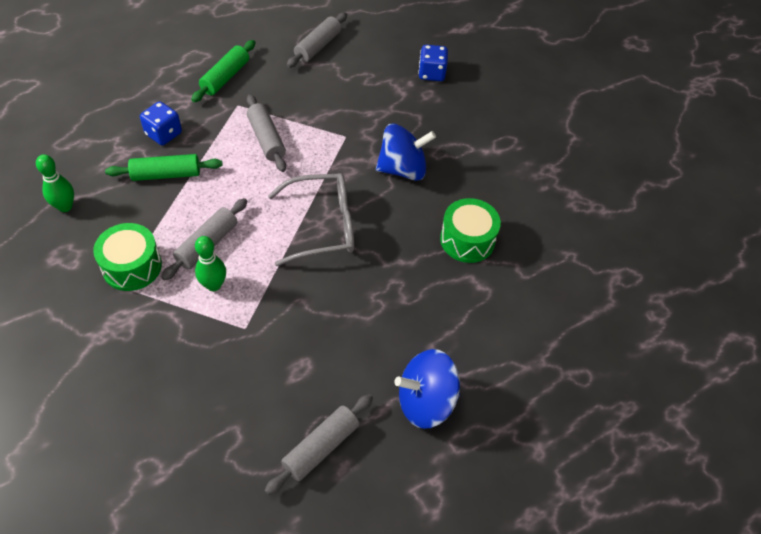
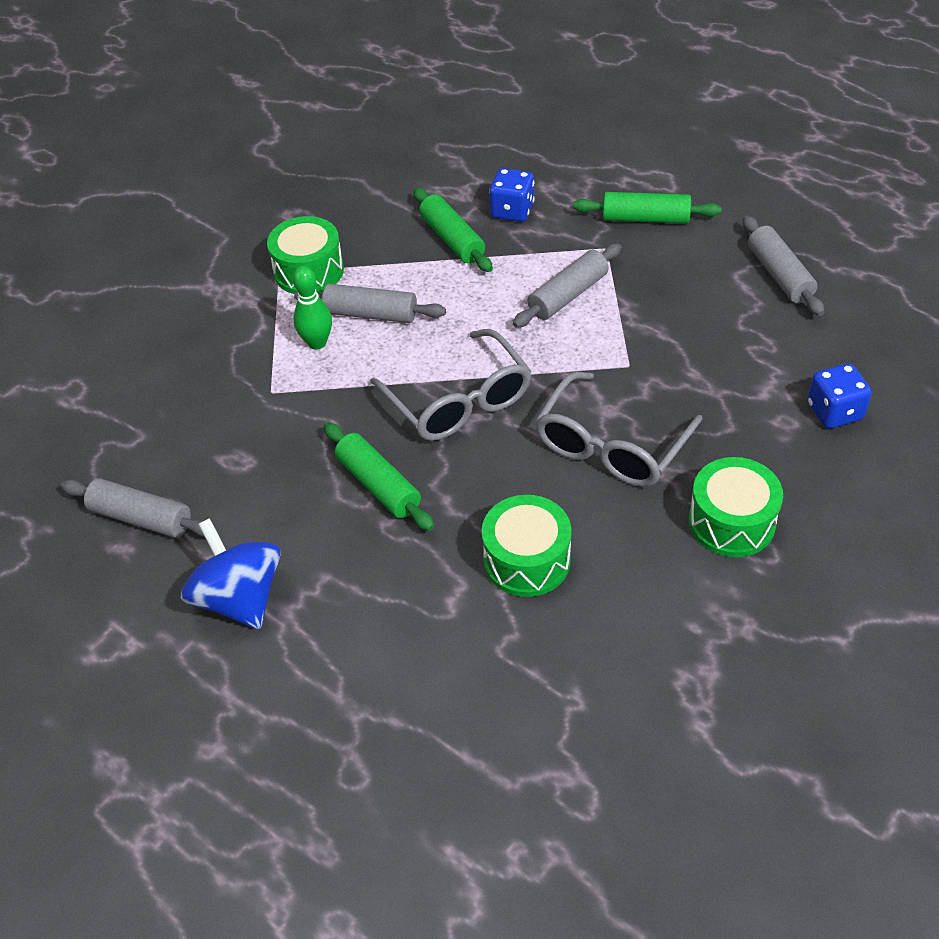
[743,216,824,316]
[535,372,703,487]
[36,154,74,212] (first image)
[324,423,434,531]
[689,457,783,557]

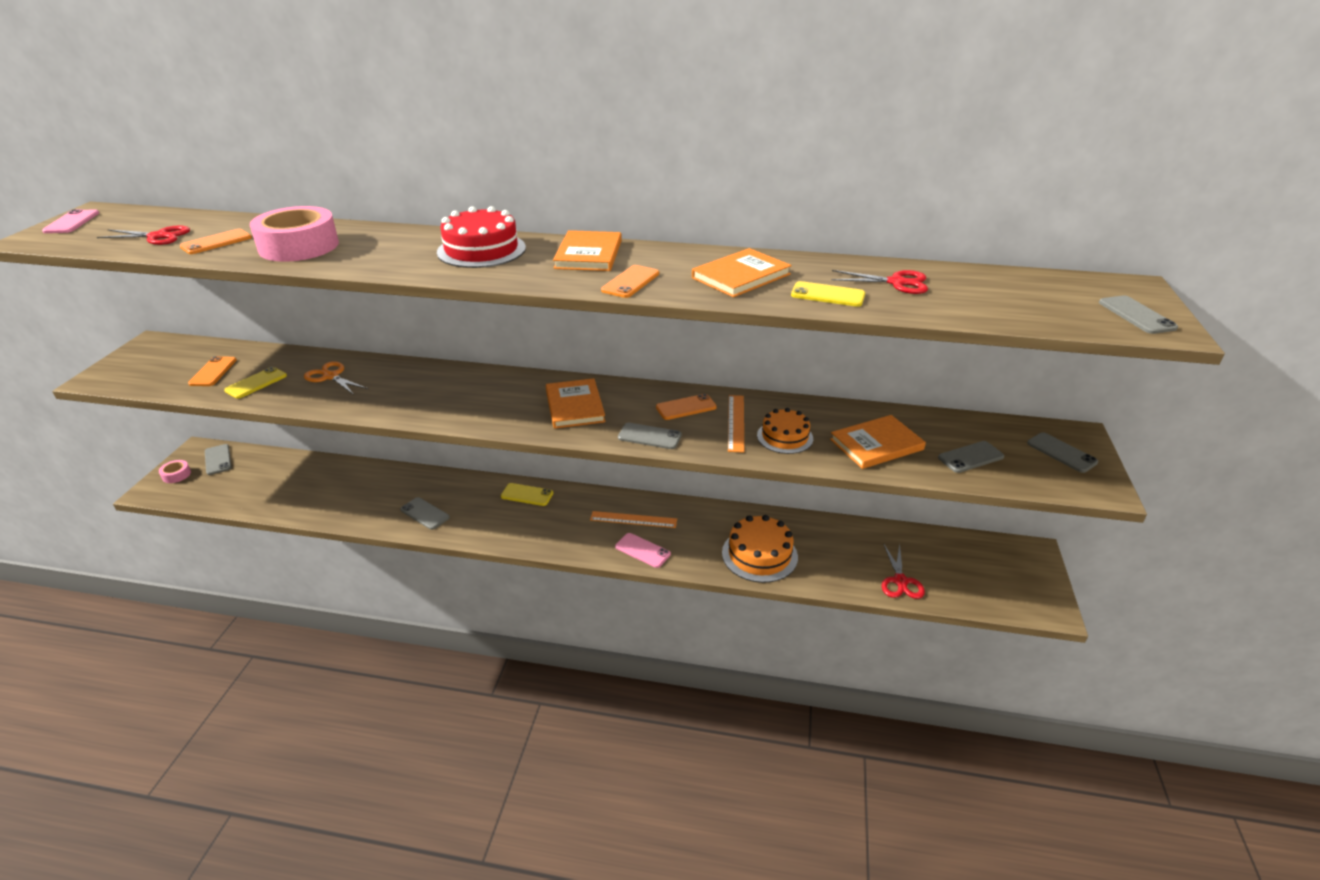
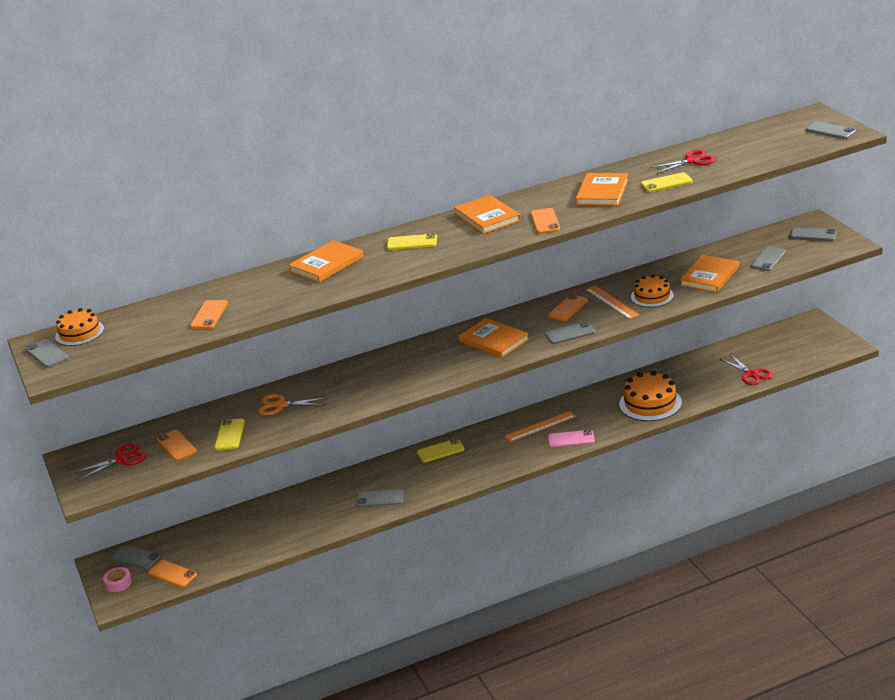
[250,206,339,262] (first image)
[387,233,437,250]
[25,339,69,368]
[73,443,146,480]
[289,240,364,282]
[55,308,104,346]
[148,560,197,587]

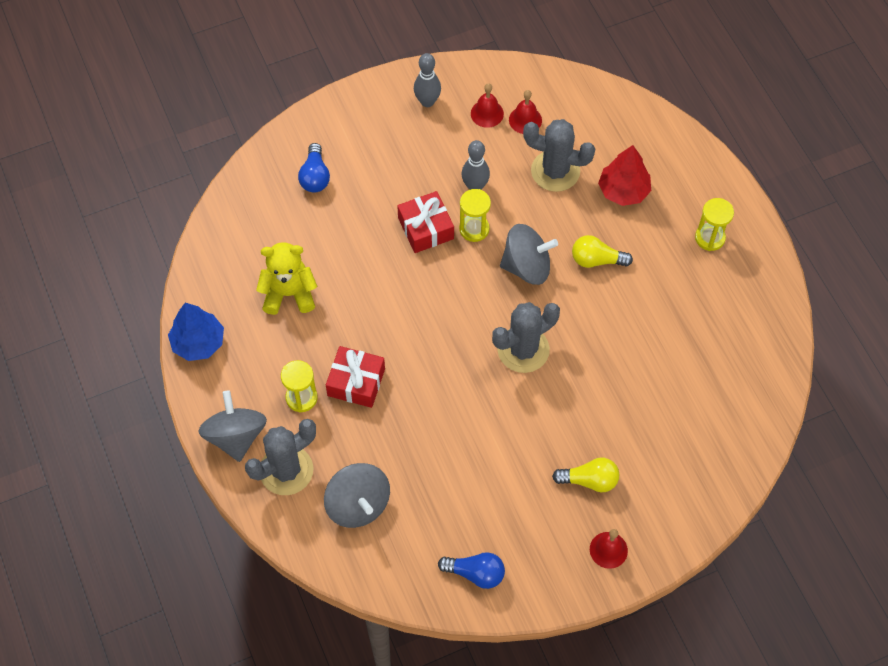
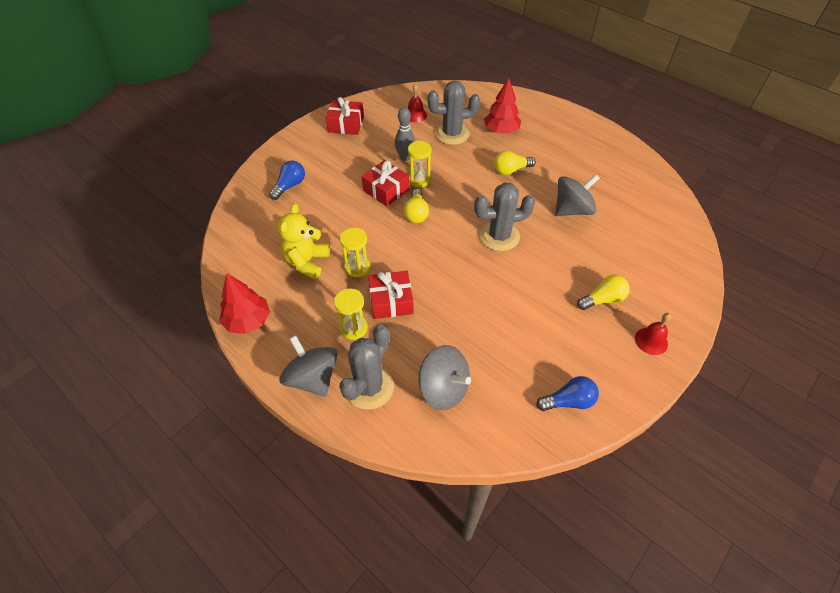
[326,97,364,135]
[471,83,504,128] (first image)
[269,161,305,200]
[340,228,370,277]
[555,174,599,216]
[278,203,330,279]
[474,182,535,251]
[219,273,270,334]
[404,189,429,223]

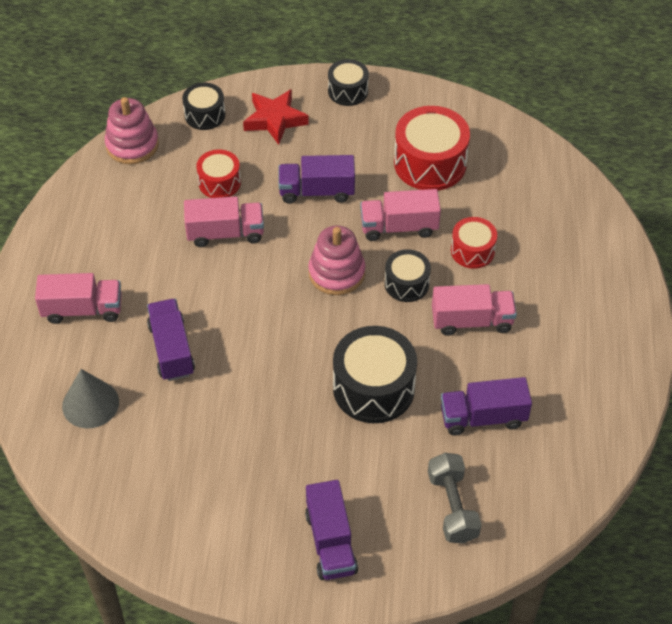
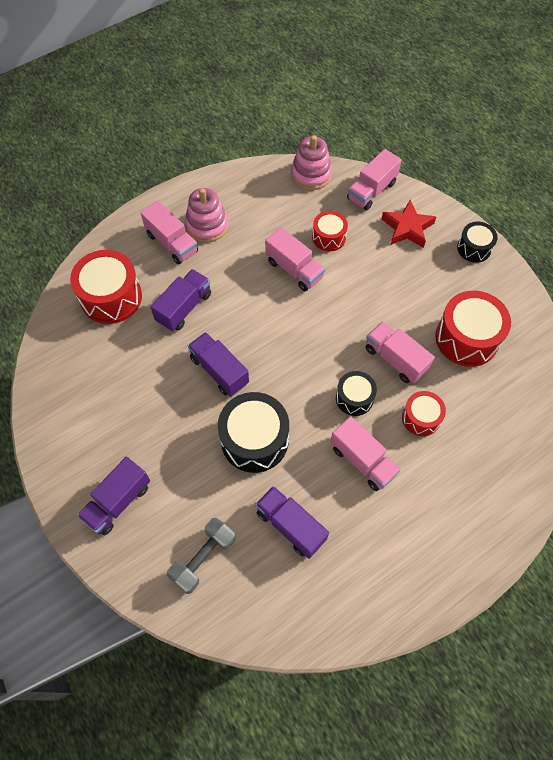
[347,149,402,211]
[188,332,249,396]
[185,188,228,242]
[70,250,142,324]

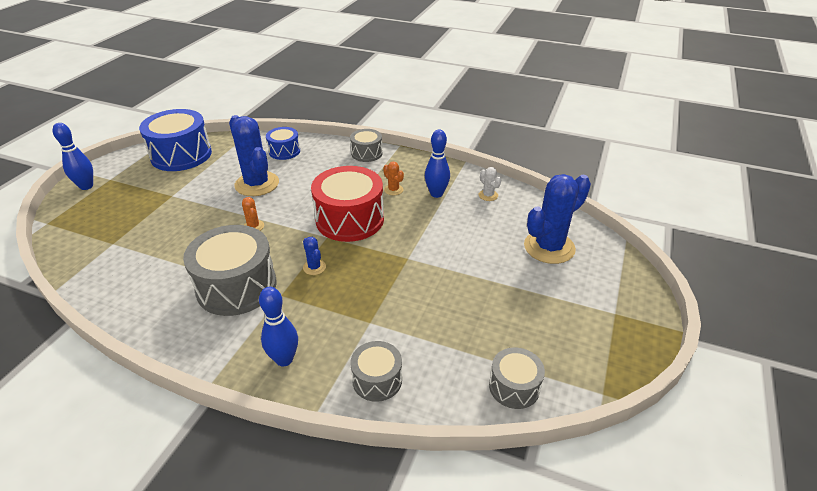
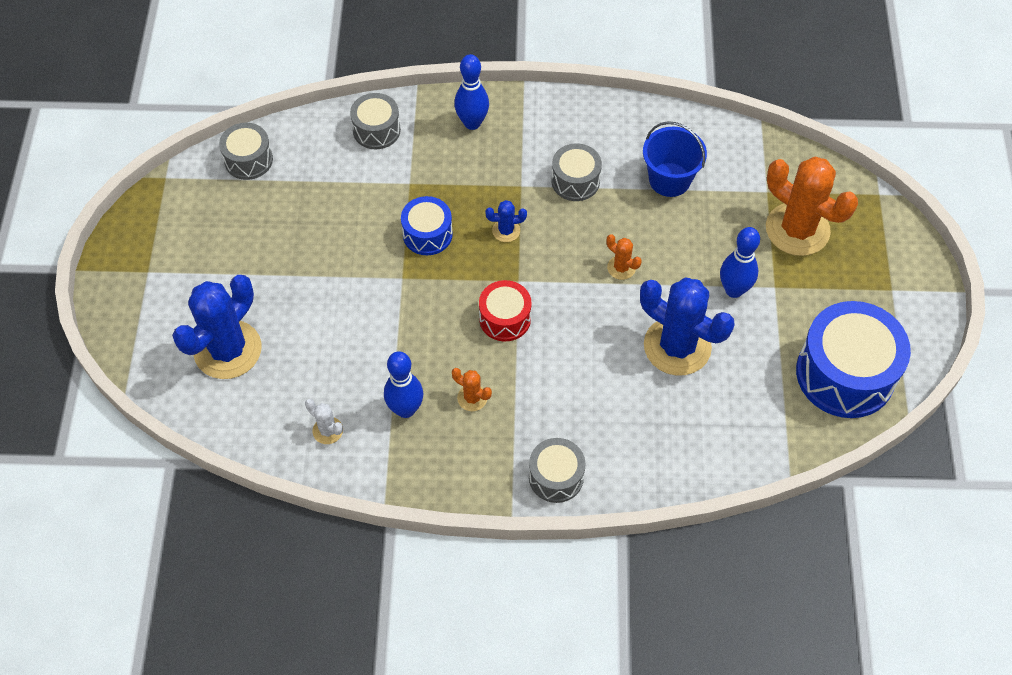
[720,227,760,298]
[401,196,453,255]
[479,280,531,341]
[551,143,602,201]
[485,200,527,242]
[643,121,707,197]
[766,157,858,256]

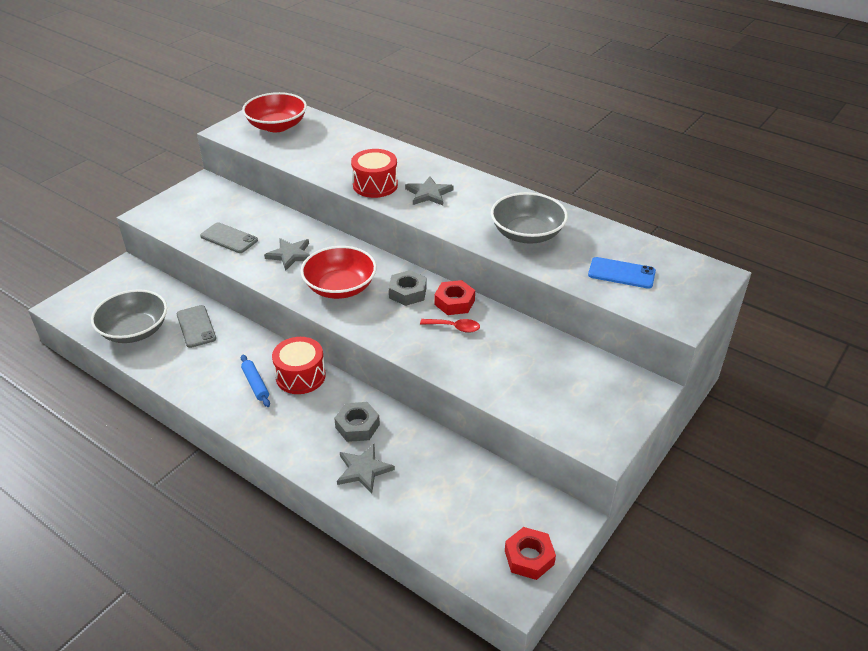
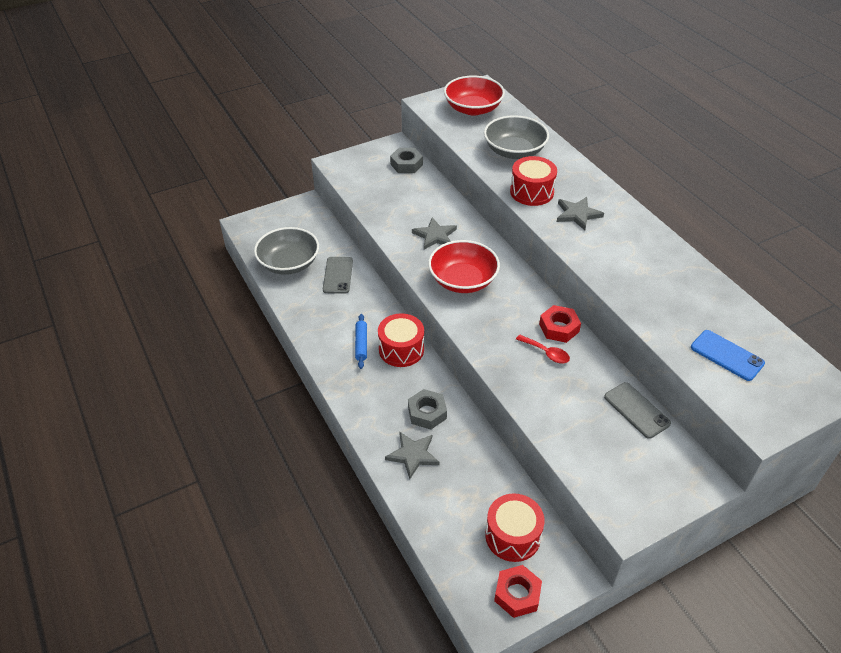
[484,115,549,159]
[604,382,671,439]
[390,148,423,173]
[485,493,545,562]

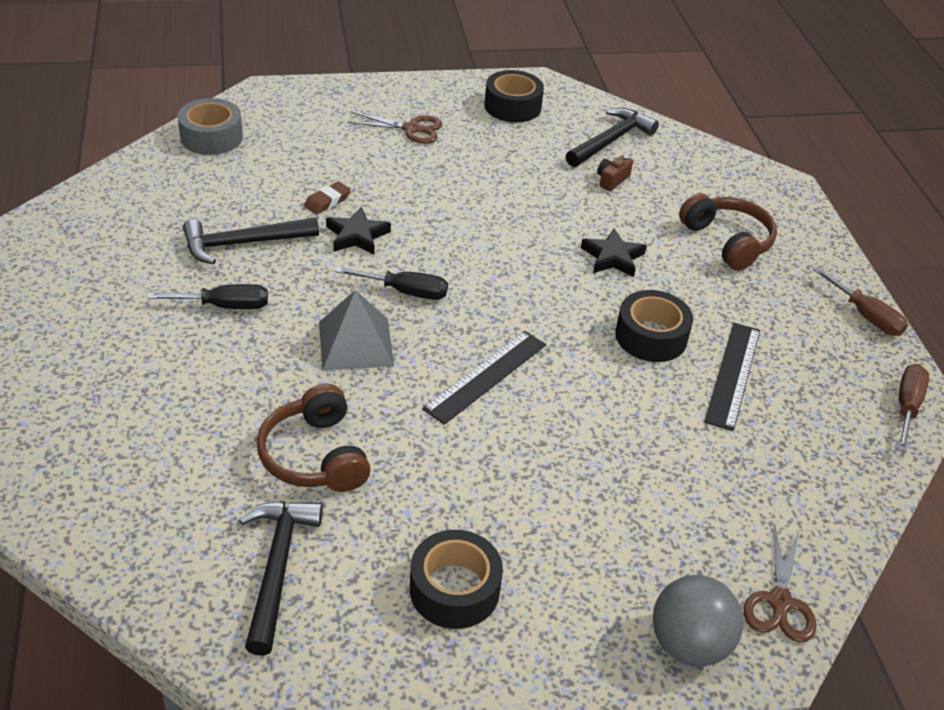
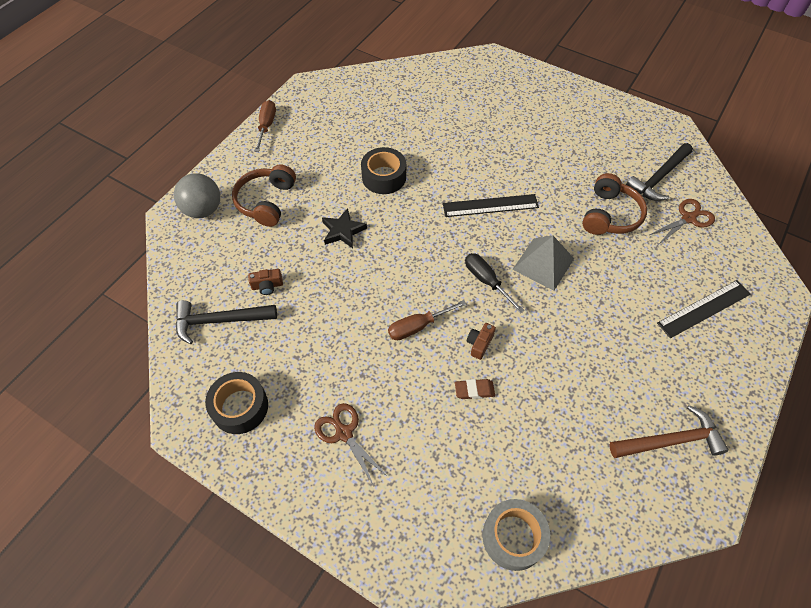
[467,323,496,360]
[183,217,319,265] (first image)
[147,284,268,309] (first image)
[657,280,751,338]
[388,300,466,340]
[650,199,715,245]
[410,530,503,629] (first image)
[174,173,220,218]
[609,405,729,458]

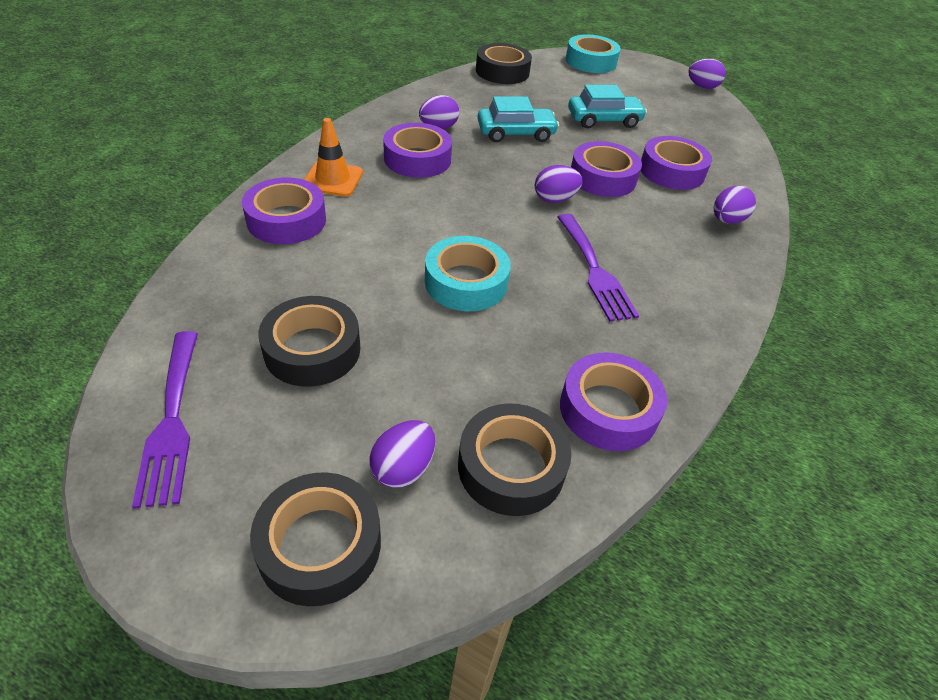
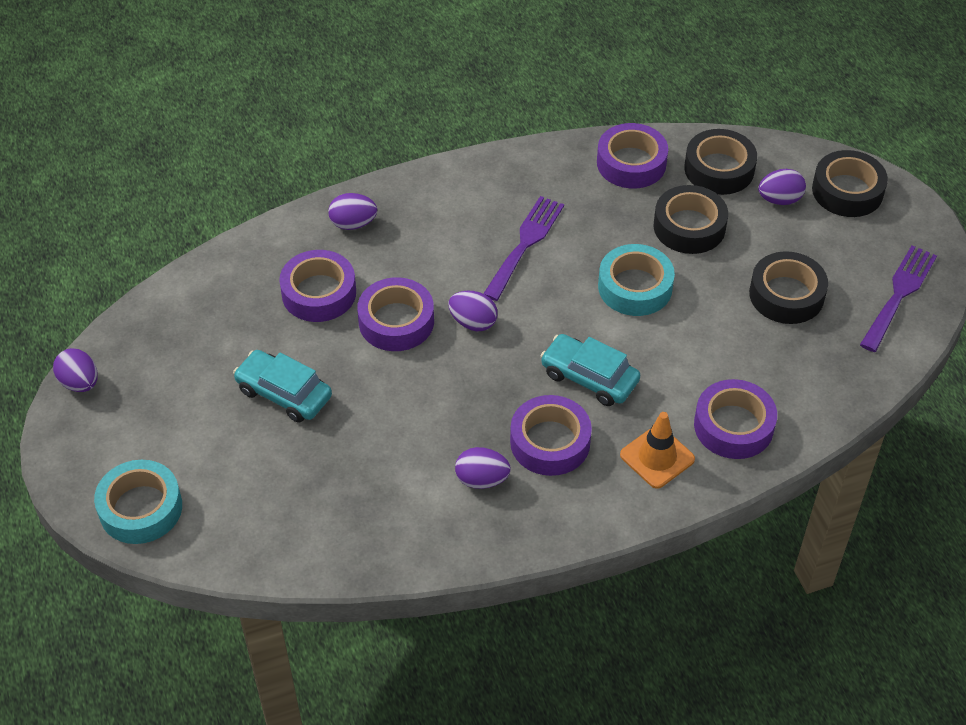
[654,185,728,254]
[541,334,640,406]

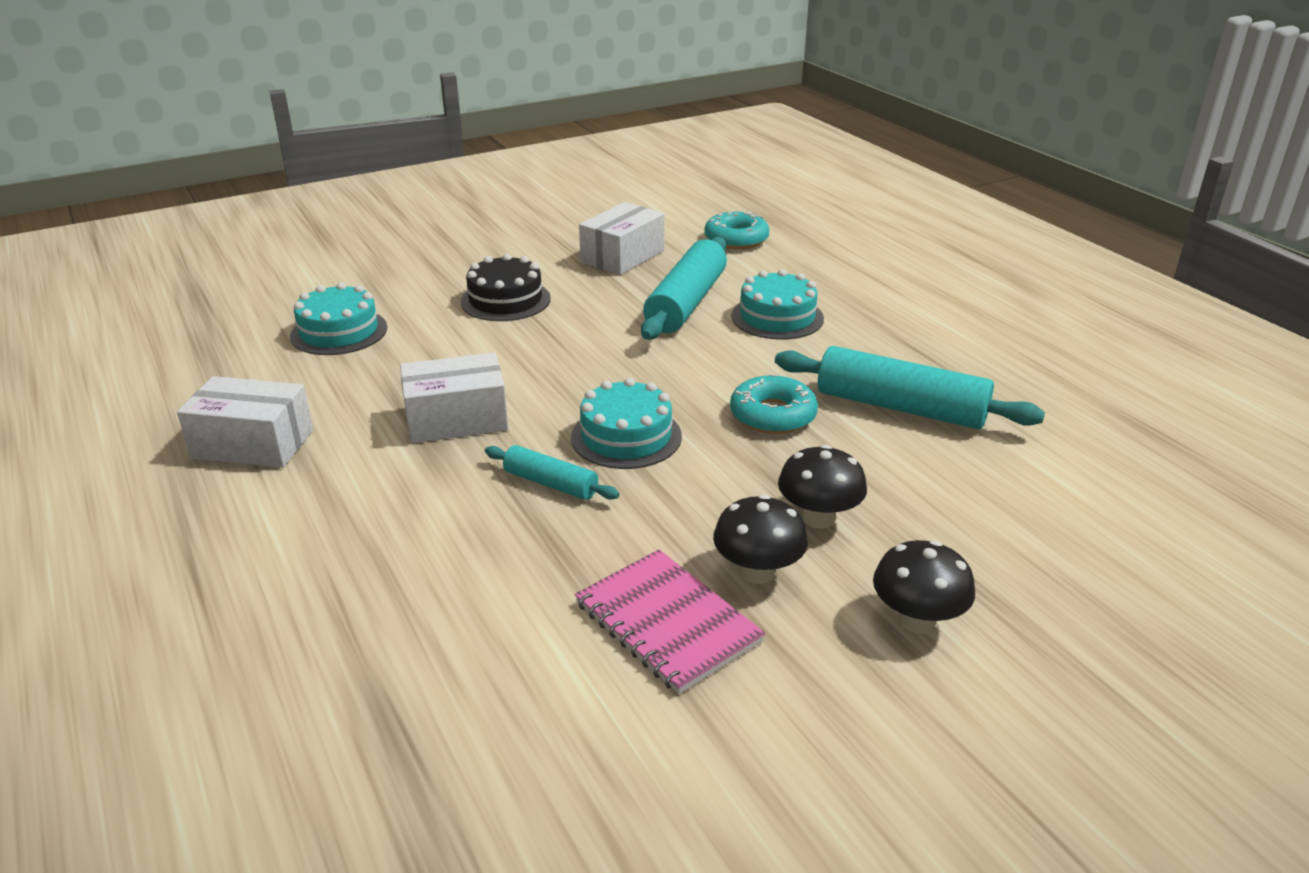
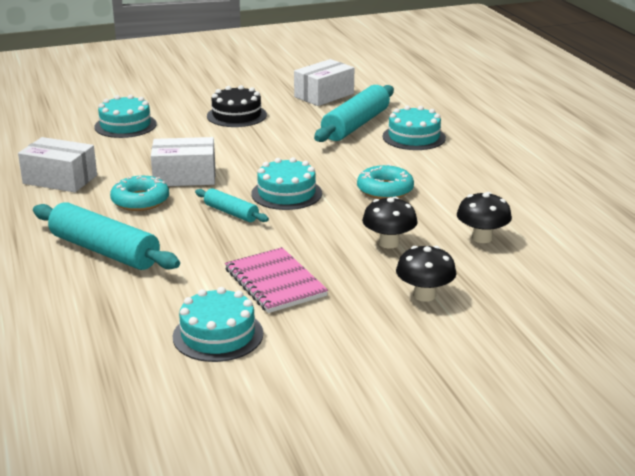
[110,176,169,211]
[33,202,180,270]
[457,192,512,243]
[173,287,263,362]

